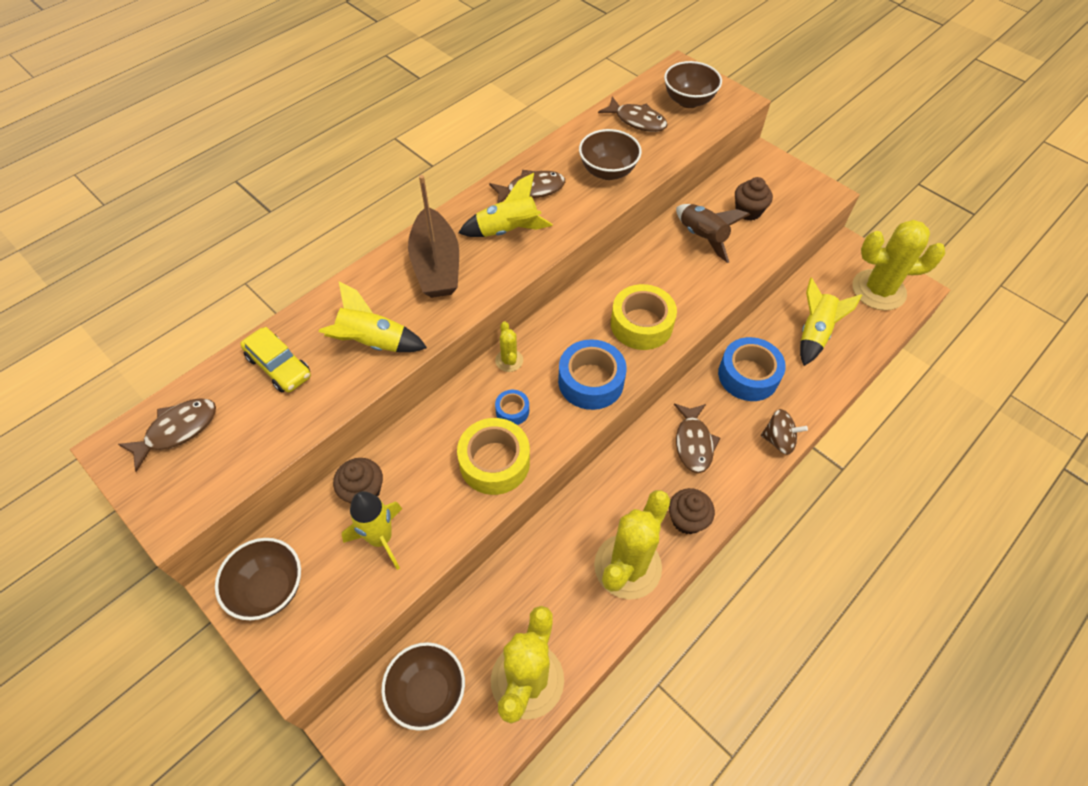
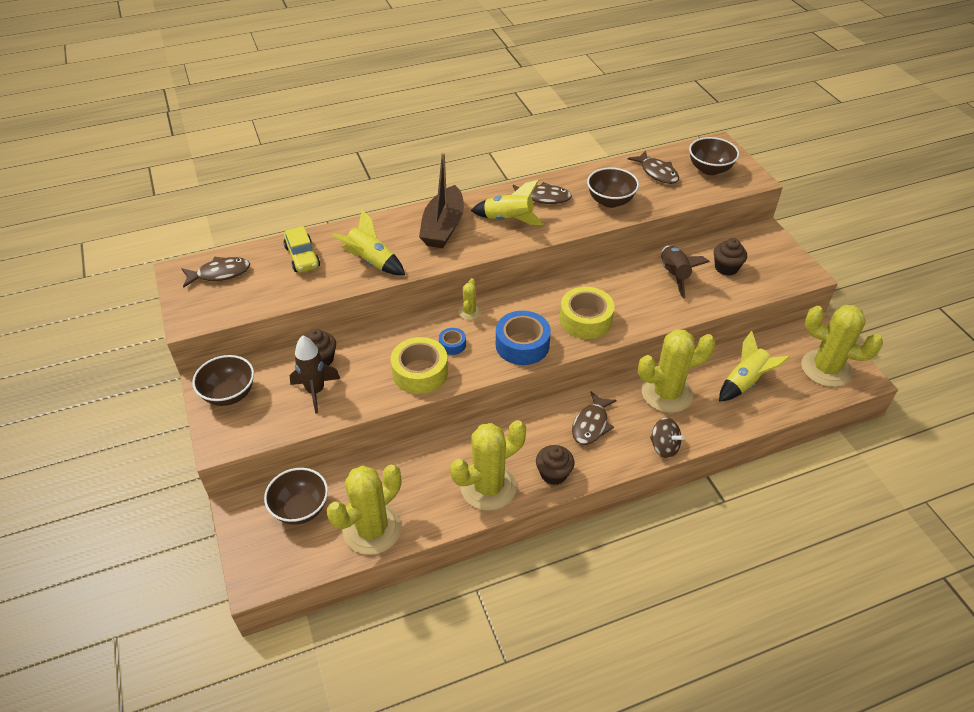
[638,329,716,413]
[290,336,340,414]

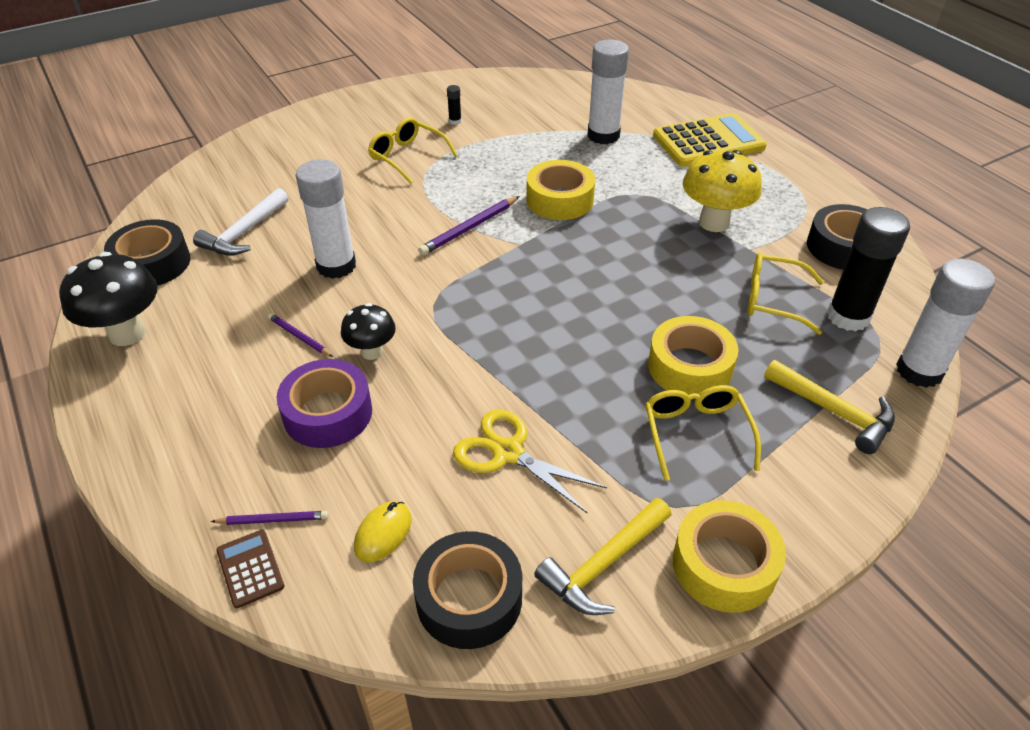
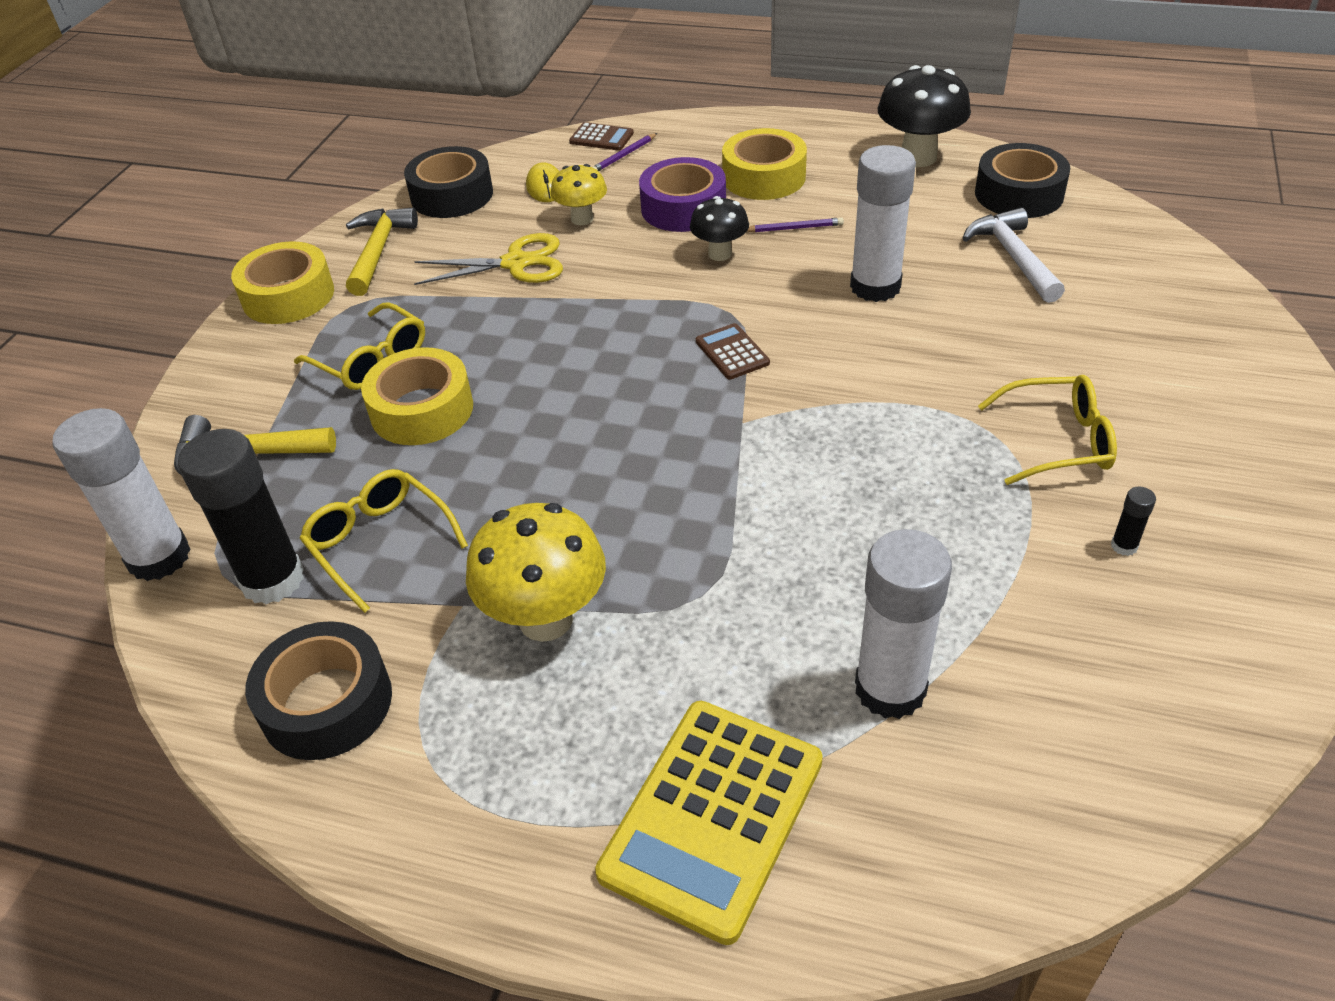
[722,128,807,200]
[418,196,519,255] (first image)
[300,469,468,613]
[551,164,607,225]
[696,323,770,379]

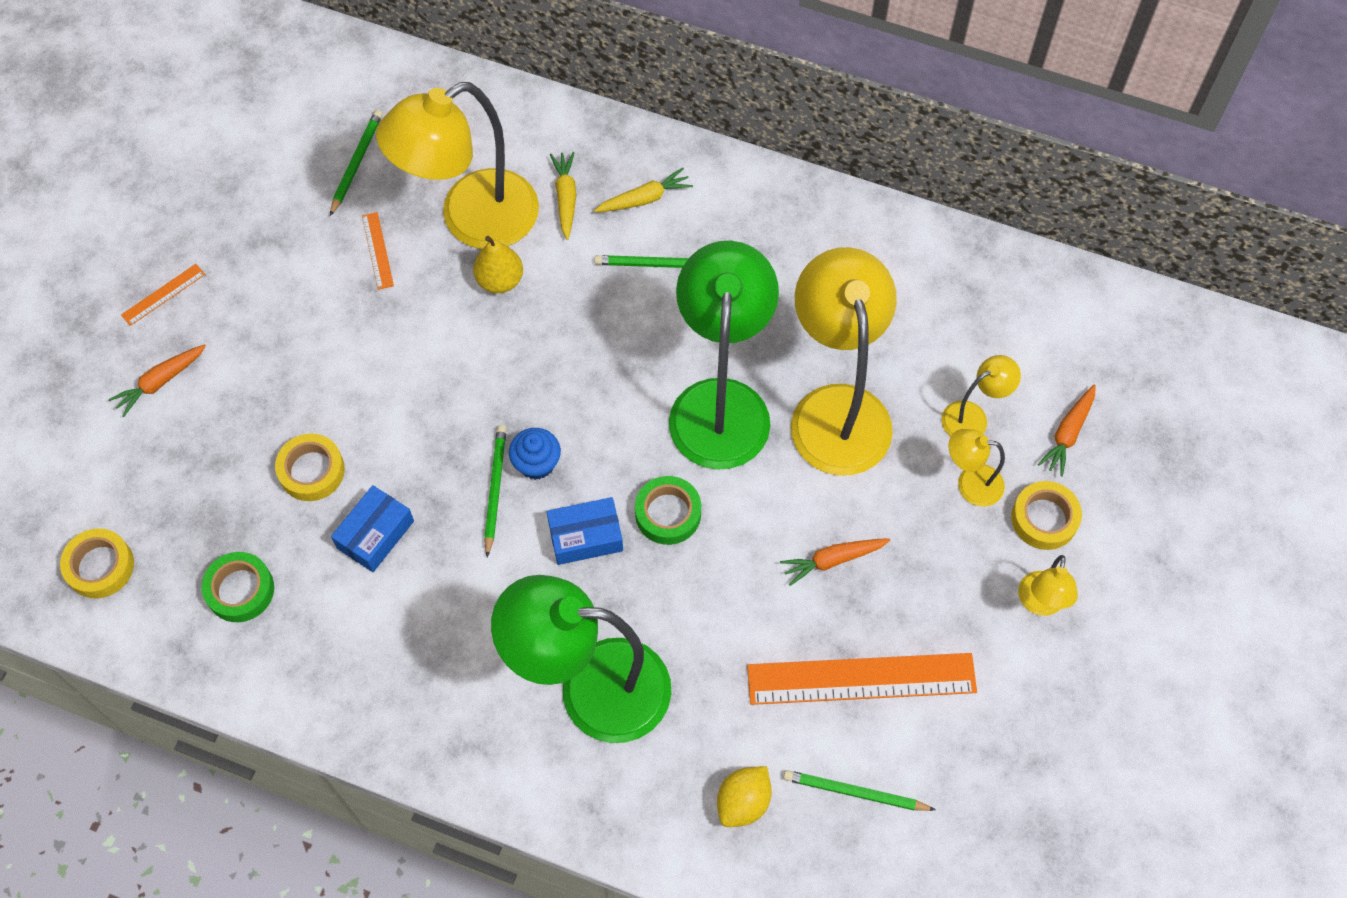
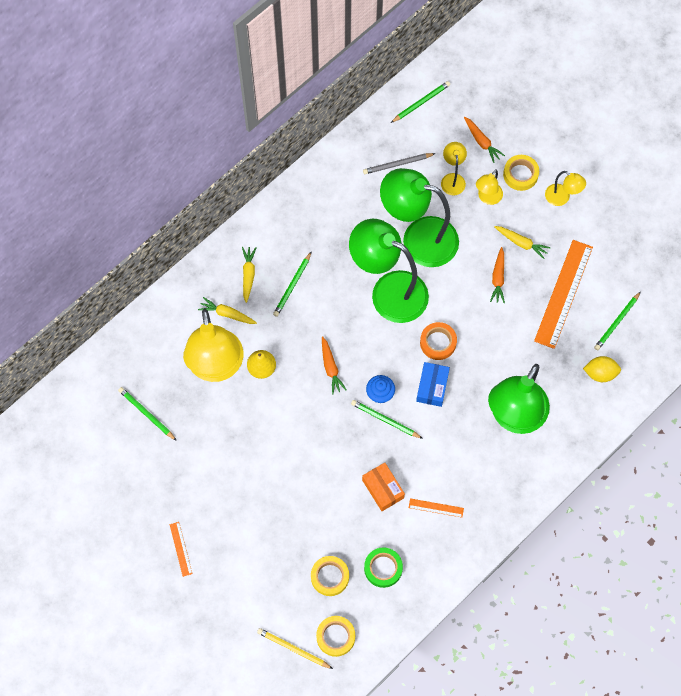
[409,498,464,517]
[380,168,459,267]
[322,336,347,394]
[311,556,349,596]
[420,322,457,360]
[362,463,405,511]
[583,356,621,382]
[391,81,450,123]
[363,153,436,174]
[494,226,551,259]
[257,628,333,669]

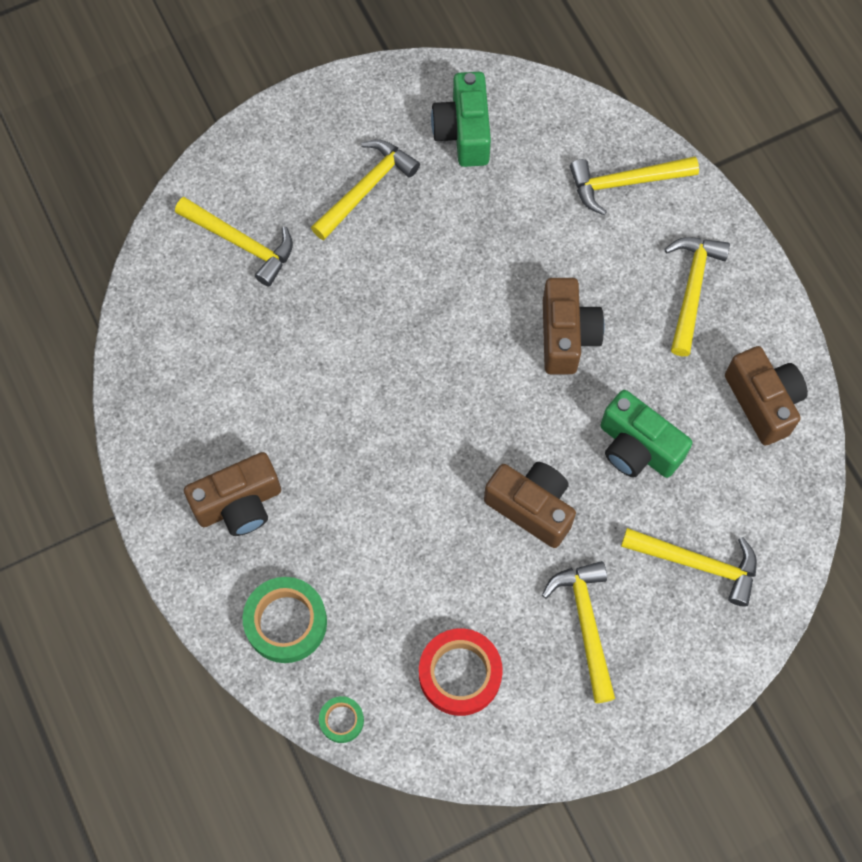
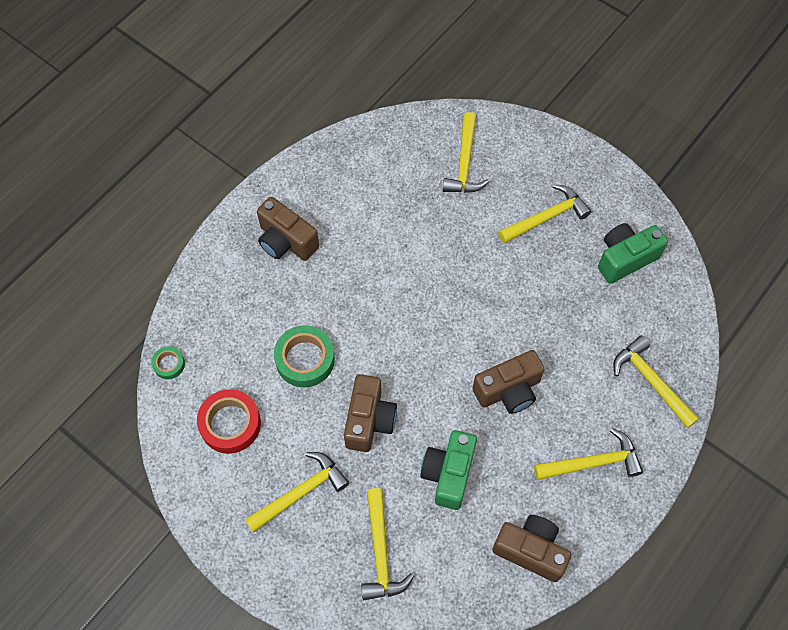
[498,184,591,244]
[492,515,571,582]
[274,325,335,387]

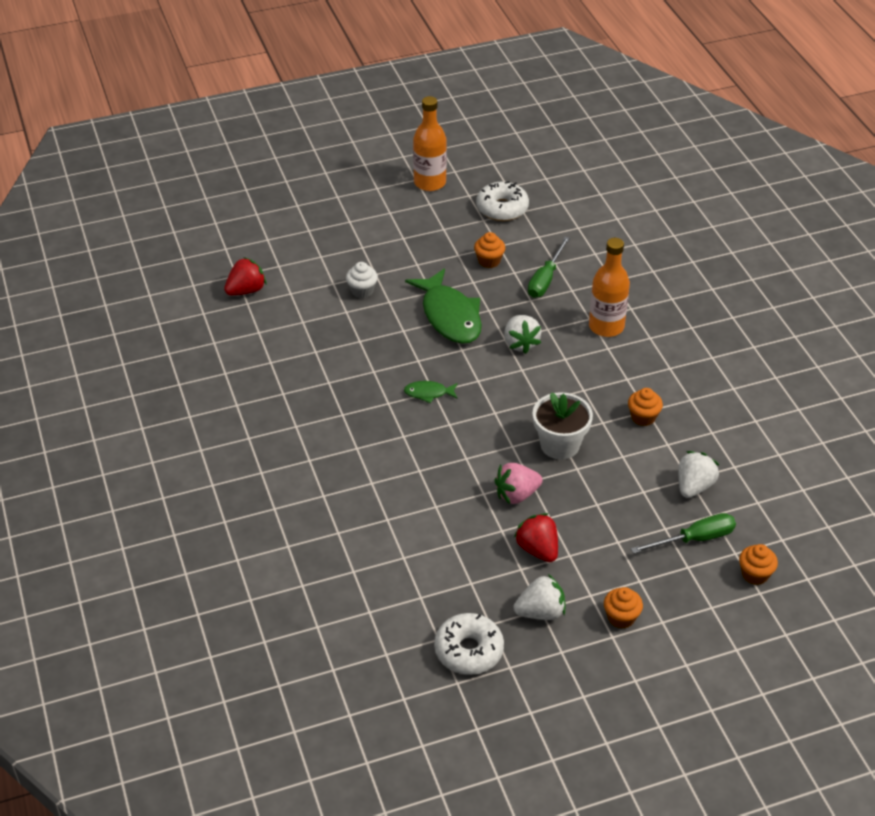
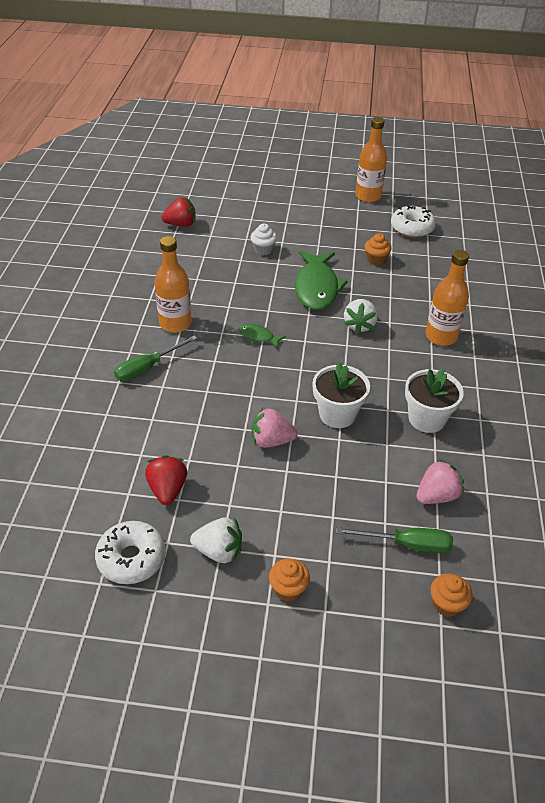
[114,335,197,381]
[405,368,464,433]
[416,459,464,504]
[145,455,187,505]
[155,236,192,333]

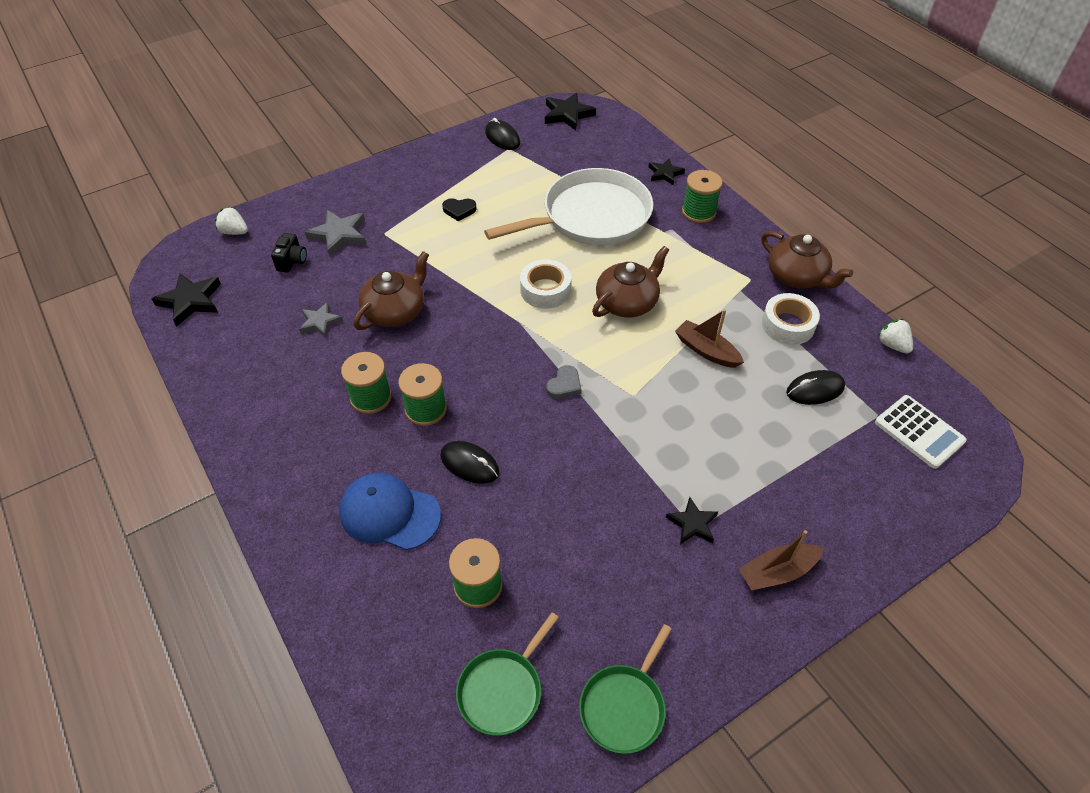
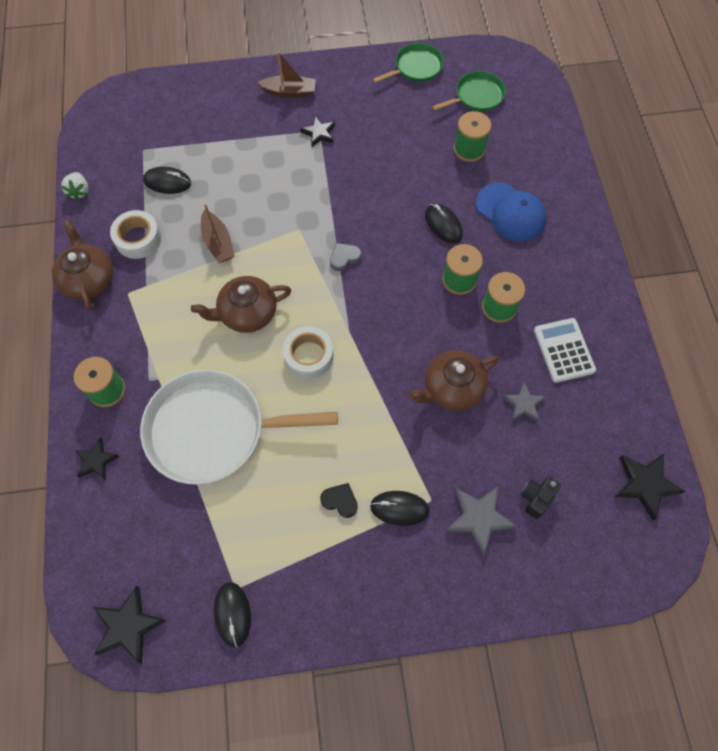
[215,207,248,235] (first image)
[534,318,596,383]
[370,491,430,526]

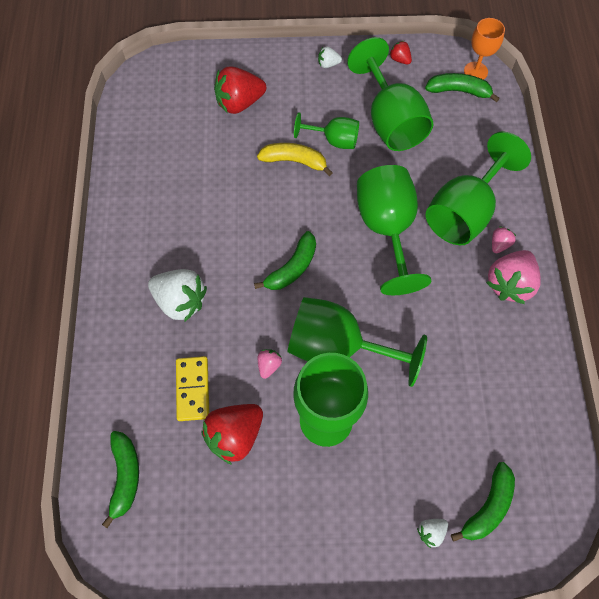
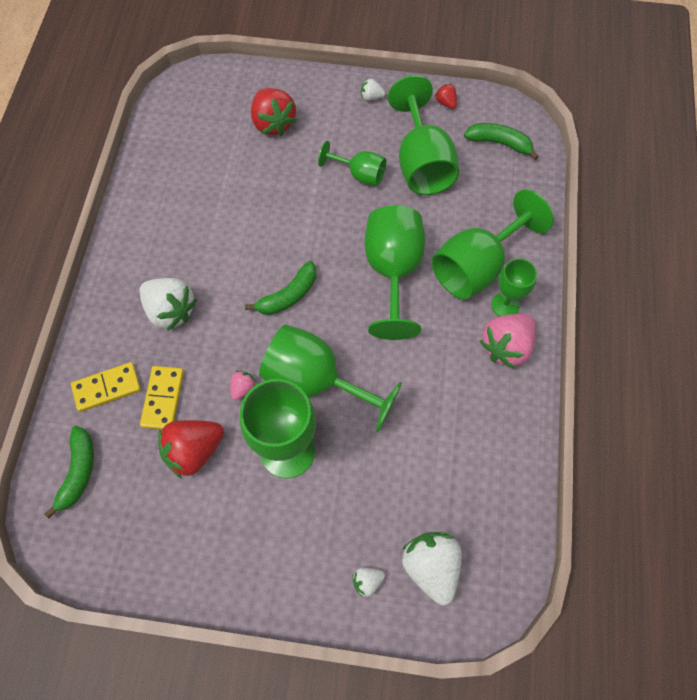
[464,18,505,80] (first image)
[251,88,297,136]
[257,143,333,176] (first image)
[491,258,537,316]
[402,532,462,605]
[71,362,141,412]

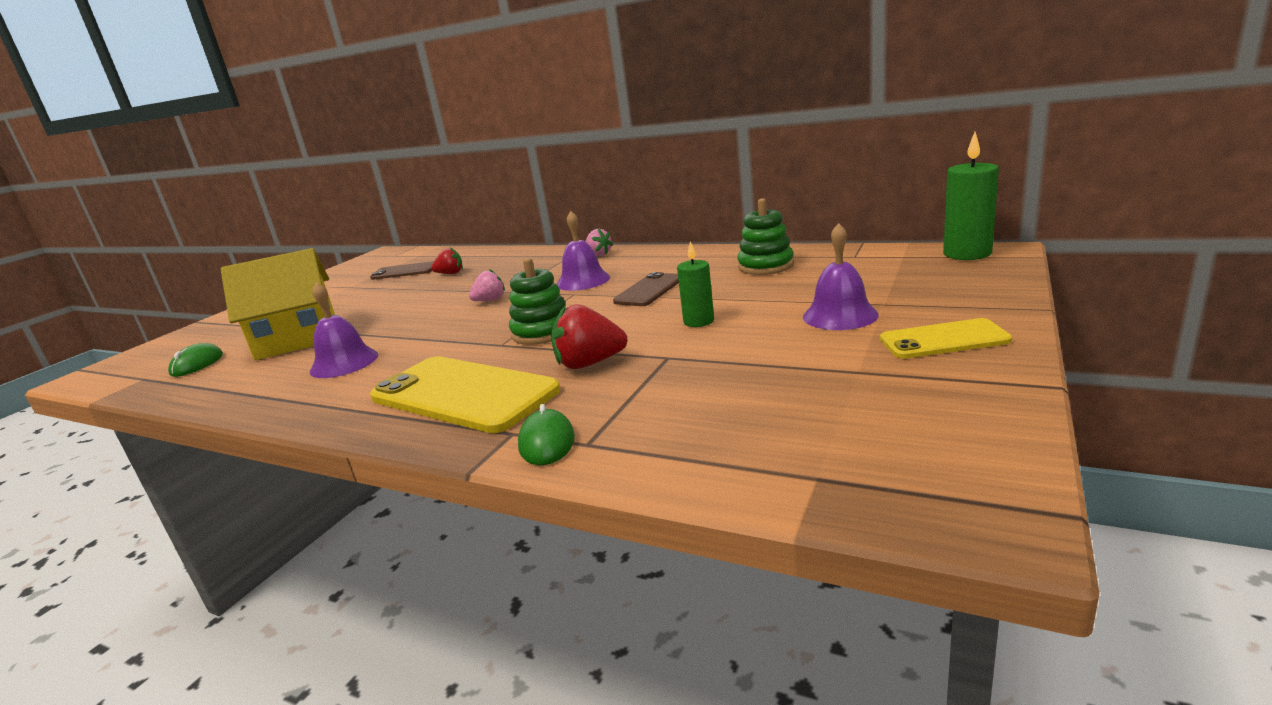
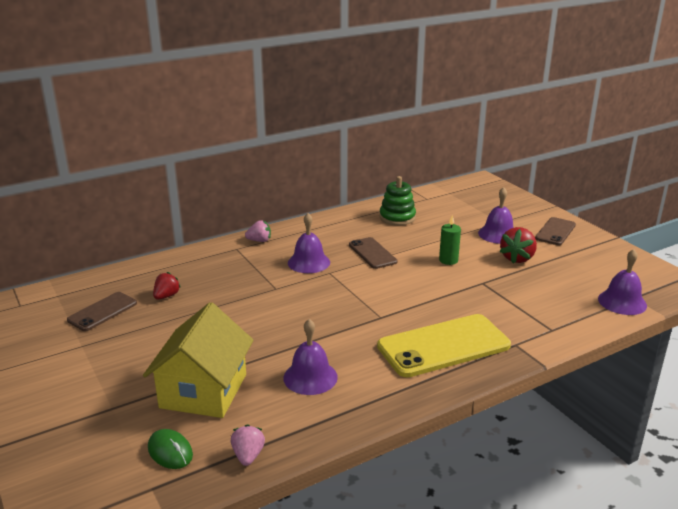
[943,132,999,260] (first image)
[509,258,566,345] (first image)
[231,424,265,466]
[500,227,537,264]
[535,217,576,245]
[518,404,575,465] (first image)
[598,249,647,315]

